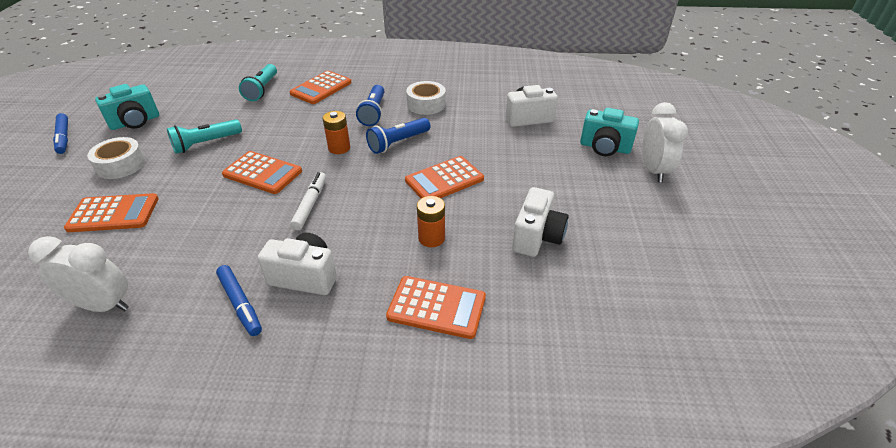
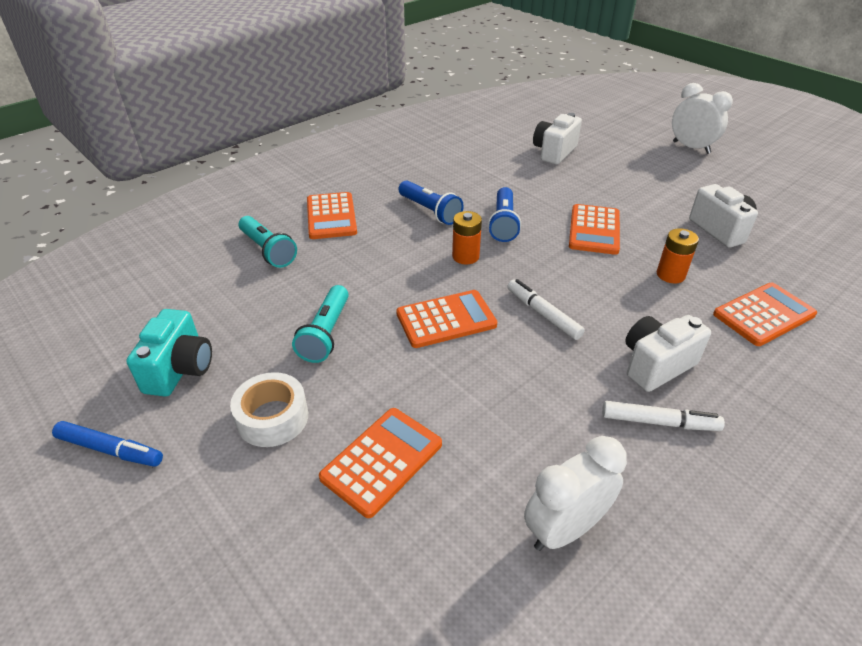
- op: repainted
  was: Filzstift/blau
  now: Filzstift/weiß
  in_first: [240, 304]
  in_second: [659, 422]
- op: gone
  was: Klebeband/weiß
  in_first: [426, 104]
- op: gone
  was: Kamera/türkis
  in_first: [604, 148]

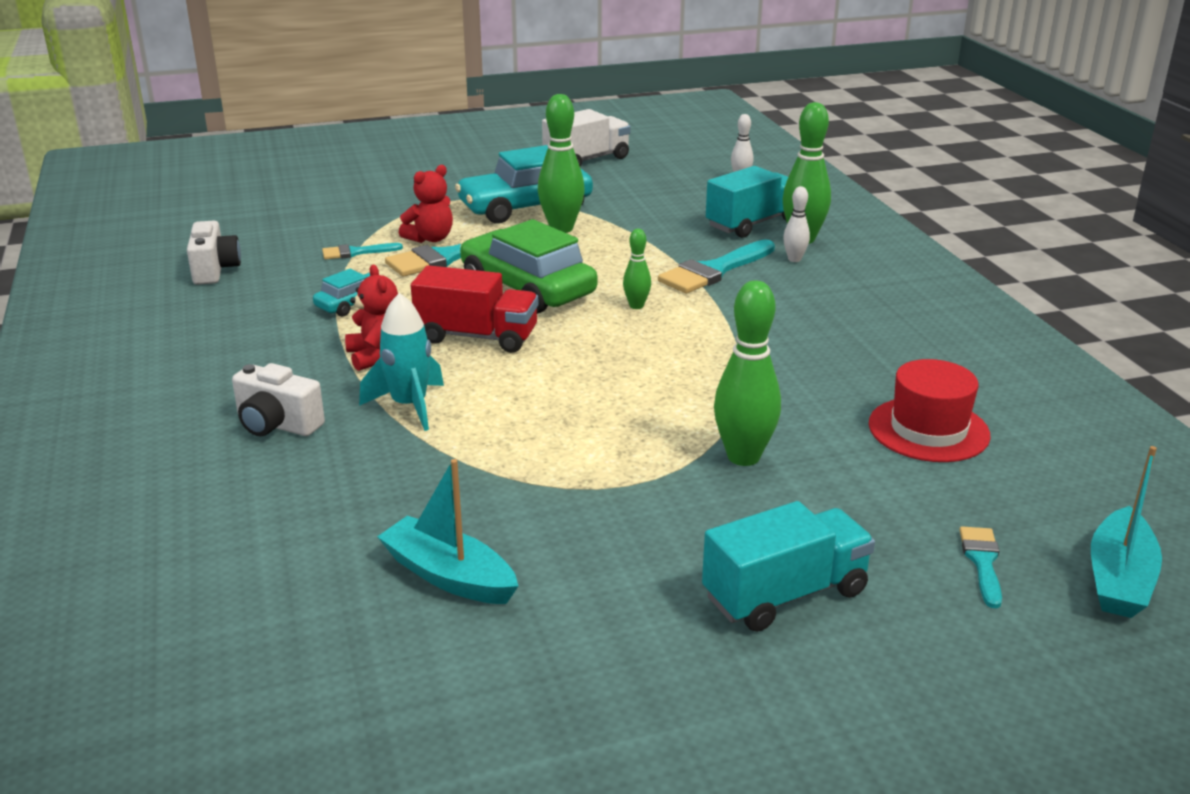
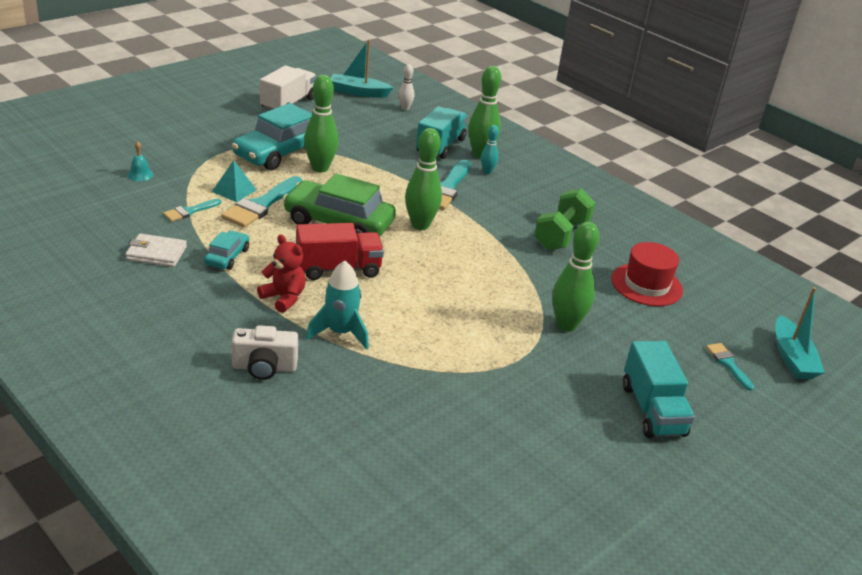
- op: new
  now: Geldbörse/weiß
  in_second: [156, 253]
- op: new
  now: Glocke/türkis
  in_second: [140, 174]
- op: swapped
  was: Teddybär/rot
  now: Pyramide/türkis
  in_first: [430, 238]
  in_second: [234, 190]
- op: shifted
  was: Boot/türkis
  in_first: [449, 576]
  in_second: [358, 92]
- op: scaled
  was: Bowlingkegel/grün
  in_first: [636, 306]
  in_second: [420, 225]
  ratio: 1.88
- op: repainted
  was: Bowlingkegel/weiß
  now: Bowlingkegel/türkis
  in_first: [794, 259]
  in_second: [487, 172]
- op: new
  now: Hantel/grün
  in_second: [561, 235]
- op: rotated
  was: Lastwagen/türkis
  in_first: [785, 594]
  in_second: [652, 410]
  clockwise: 135
- op: gone
  was: Kamera/weiß
  in_first: [215, 270]

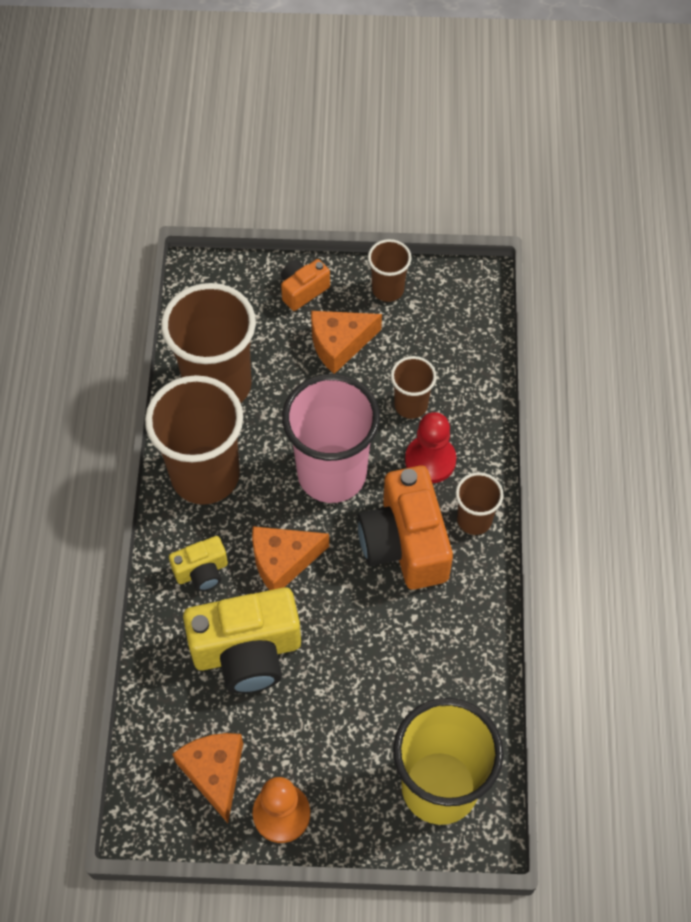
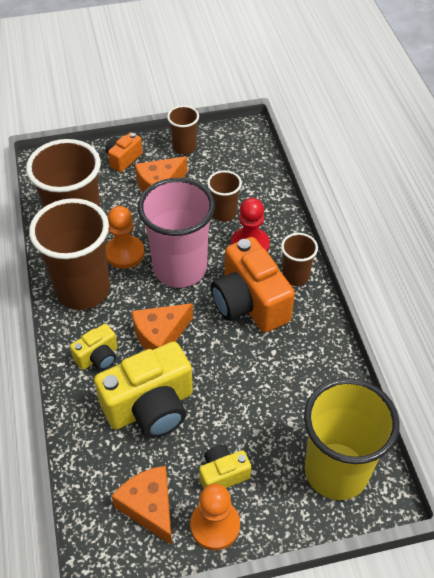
- op: new
  now: Bauer/orange
  in_second: [125, 253]
- op: new
  now: Kamera/gelb
  in_second: [223, 474]

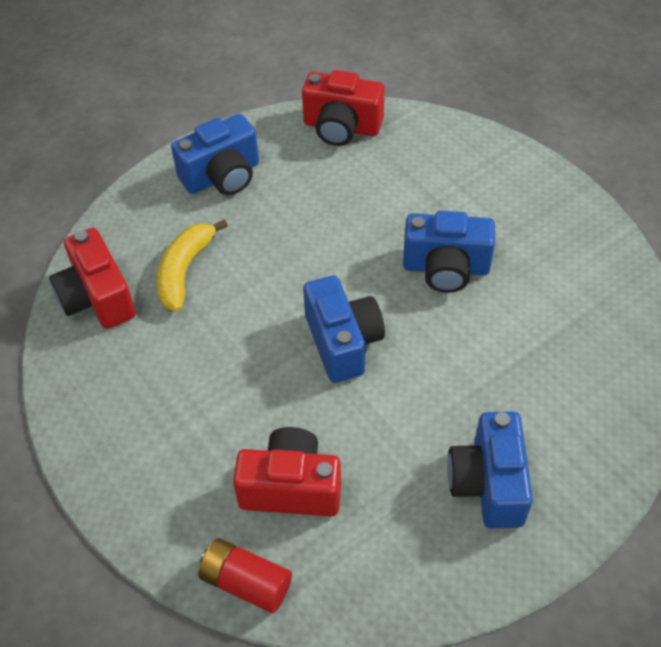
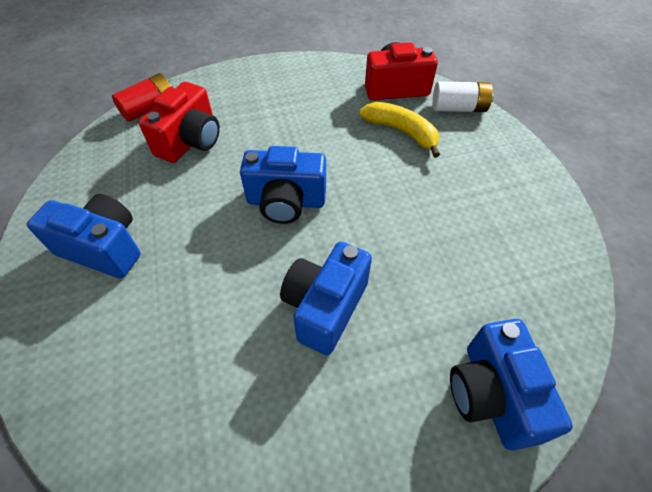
- op: new
  now: Batterie/weiß
  in_second: [459, 108]
- op: shifted
  was: Kamera/blau
  in_first: [222, 176]
  in_second: [492, 394]
- op: gone
  was: Kamera/rot
  in_first: [341, 127]

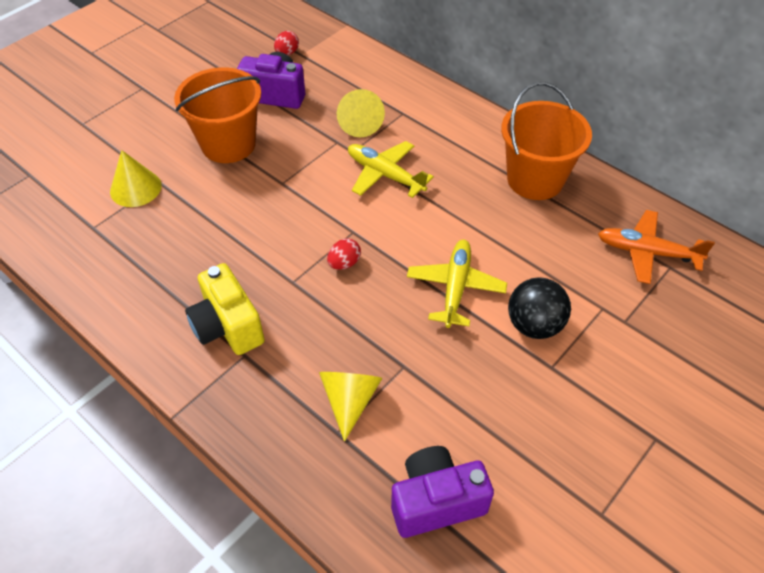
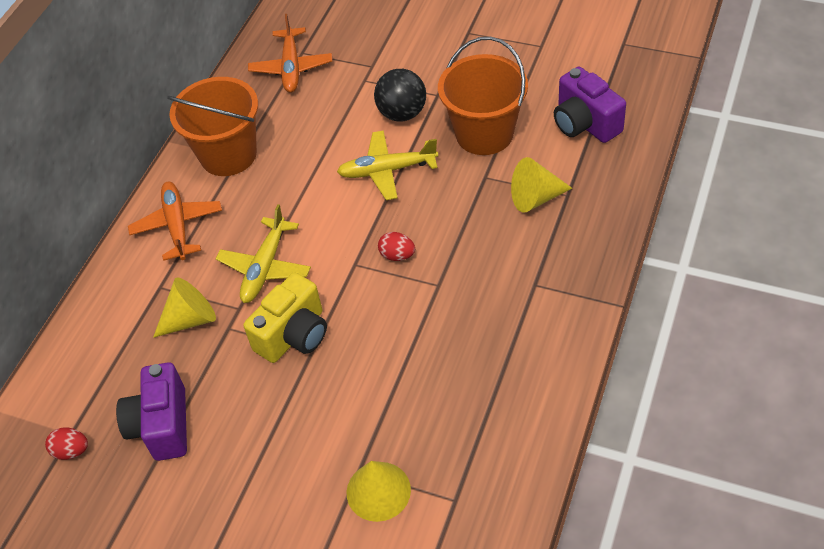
- op: new
  now: Flugzeug/orange
  in_second: [177, 226]
- op: shifted
  was: Kamera/gelb
  in_first: [227, 326]
  in_second: [294, 335]
- op: shifted
  was: Eimer/orange
  in_first: [228, 144]
  in_second: [484, 134]

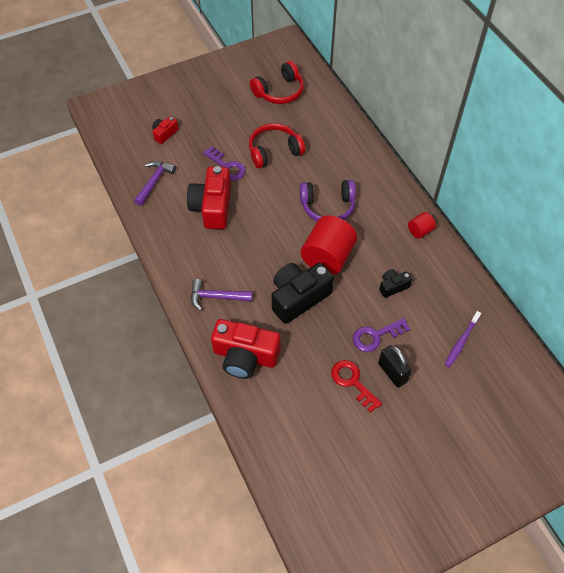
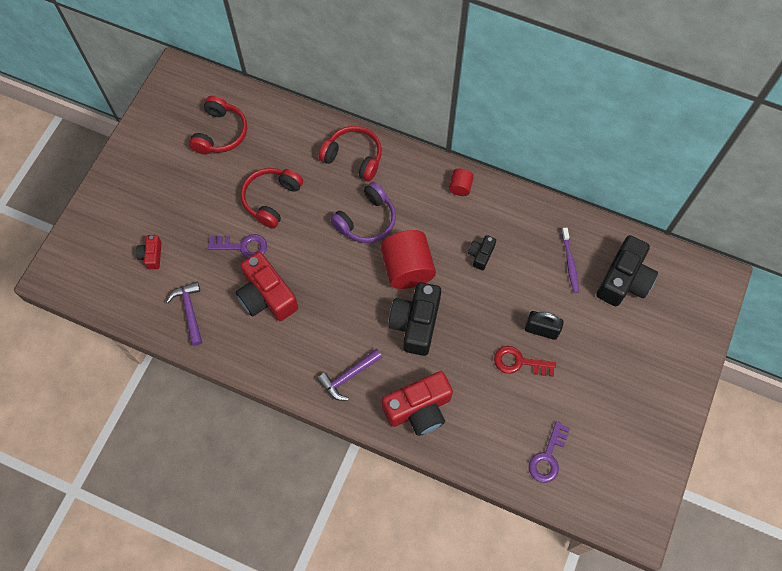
- op: new
  now: Kopfhörer/rot
  in_second: [353, 157]
- op: shifted
  was: Schlüssel/lila
  in_first: [376, 336]
  in_second: [548, 457]
- op: new
  now: Kamera/schwarz
  in_second: [624, 280]

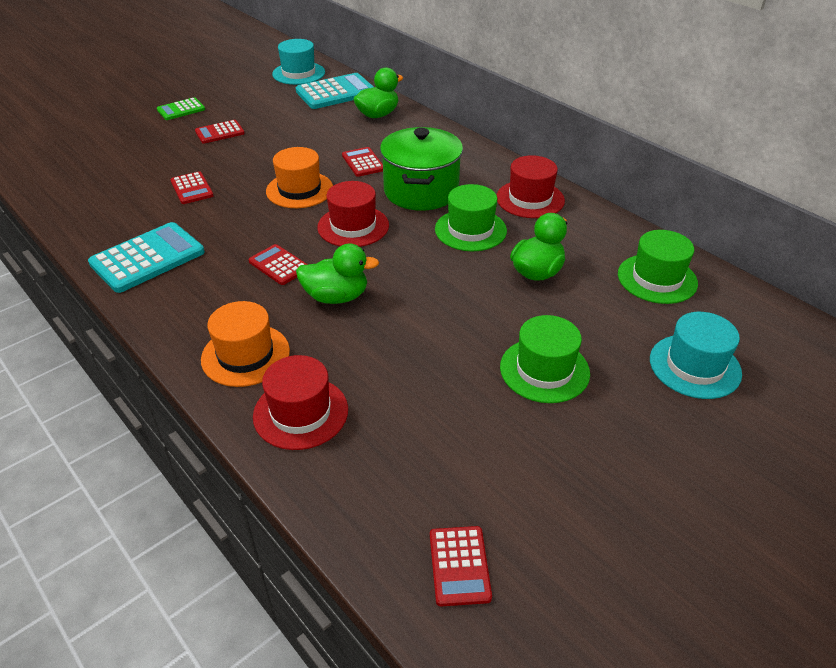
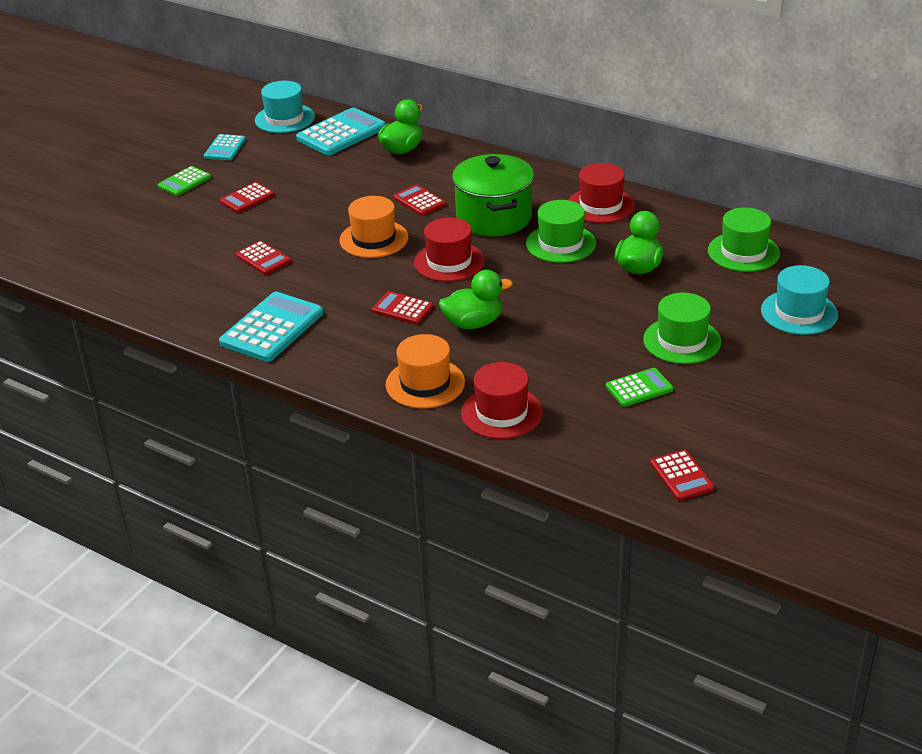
- op: new
  now: Taschenrechner/türkis
  in_second: [225, 148]
- op: new
  now: Taschenrechner/grün
  in_second: [639, 388]

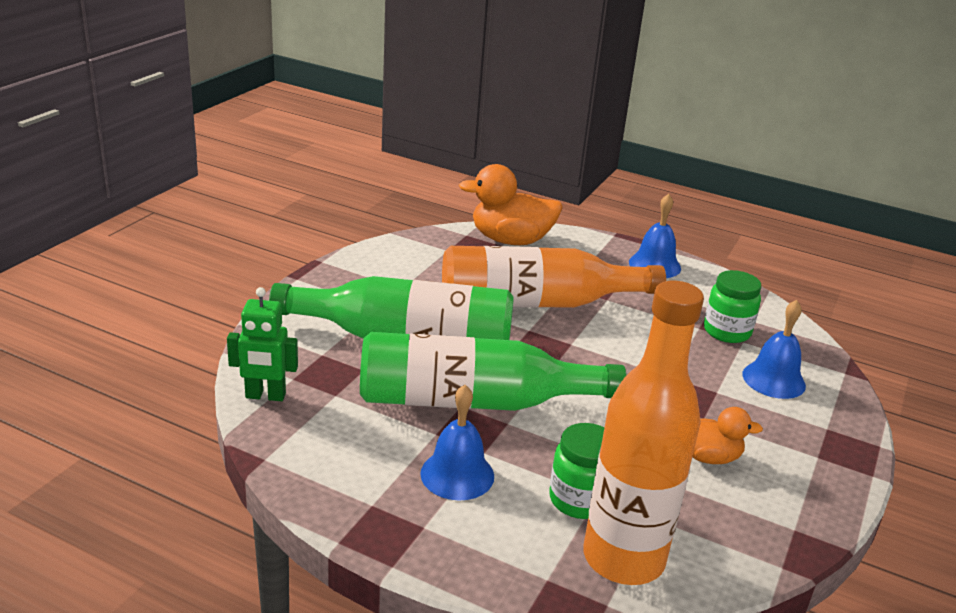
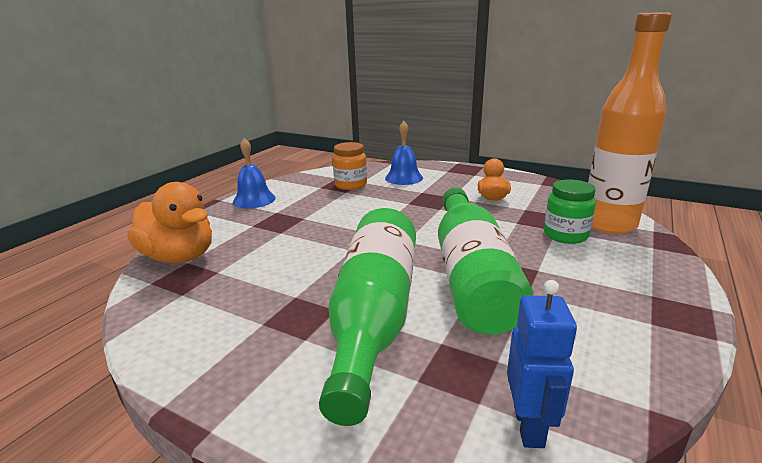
- op: rotated
  was: Ente/orange
  in_first: [510, 240]
  in_second: [180, 257]
  clockwise: -60
- op: repainted
  was: Einmachglas/grün
  now: Einmachglas/orange
  in_first: [726, 332]
  in_second: [350, 185]
- op: repainted
  was: Roboter/grün
  now: Roboter/blau
  in_first: [265, 396]
  in_second: [529, 426]
- op: gone
  was: Glocke/blau
  in_first: [457, 474]
- op: gone
  was: Flasche/orange
  in_first: [537, 303]

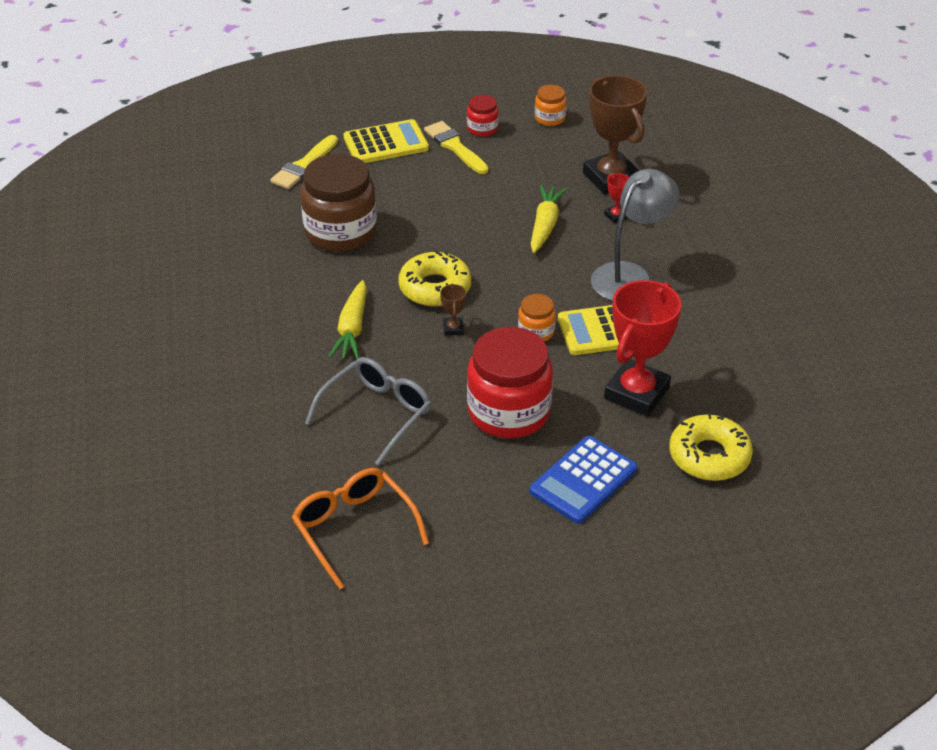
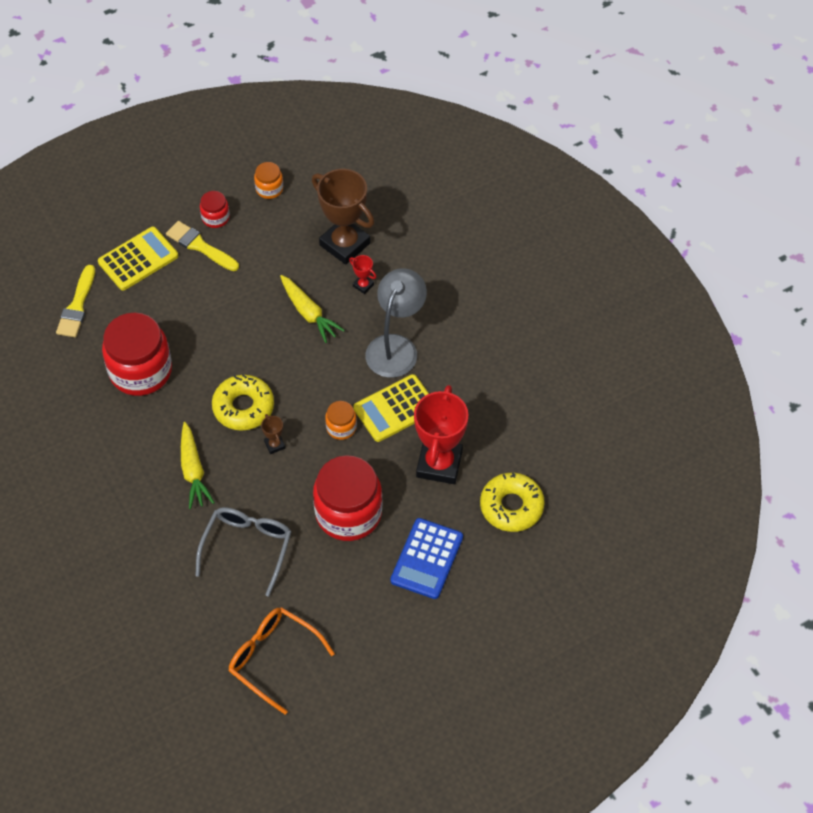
- op: repainted
  was: Einmachglas/braun
  now: Einmachglas/rot
  in_first: [340, 231]
  in_second: [140, 371]
- op: rotated
  was: Karotte/gelb
  in_first: [545, 225]
  in_second: [308, 313]
  clockwise: 150

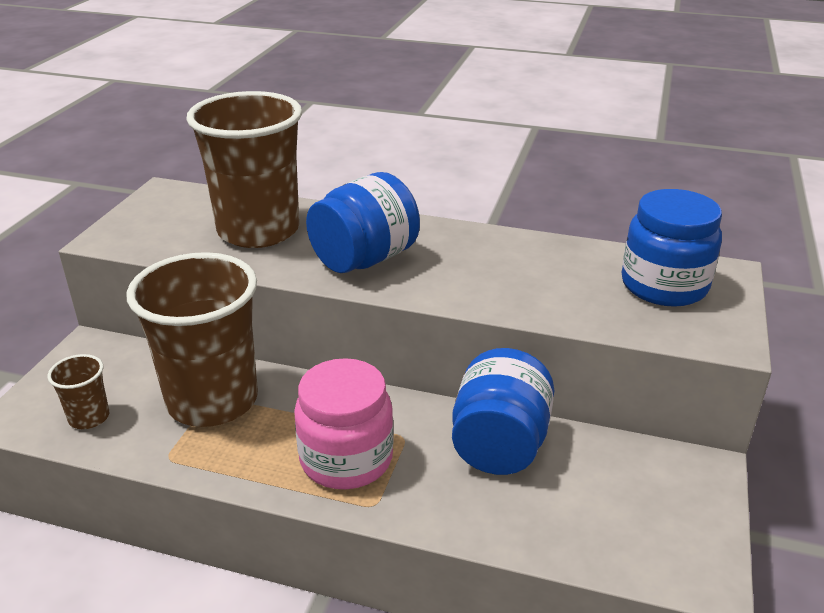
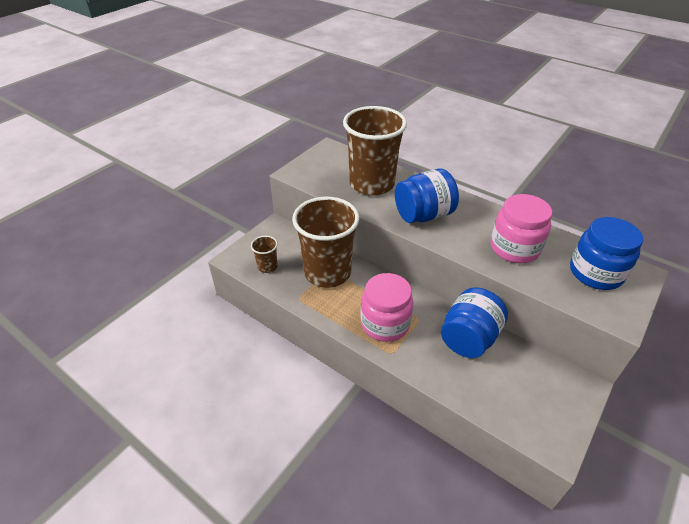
- op: new
  now: Einmachglas/rosa
  in_second: [514, 248]

